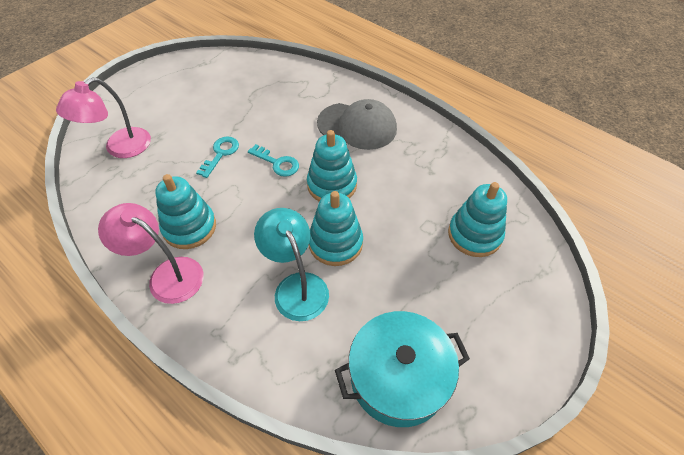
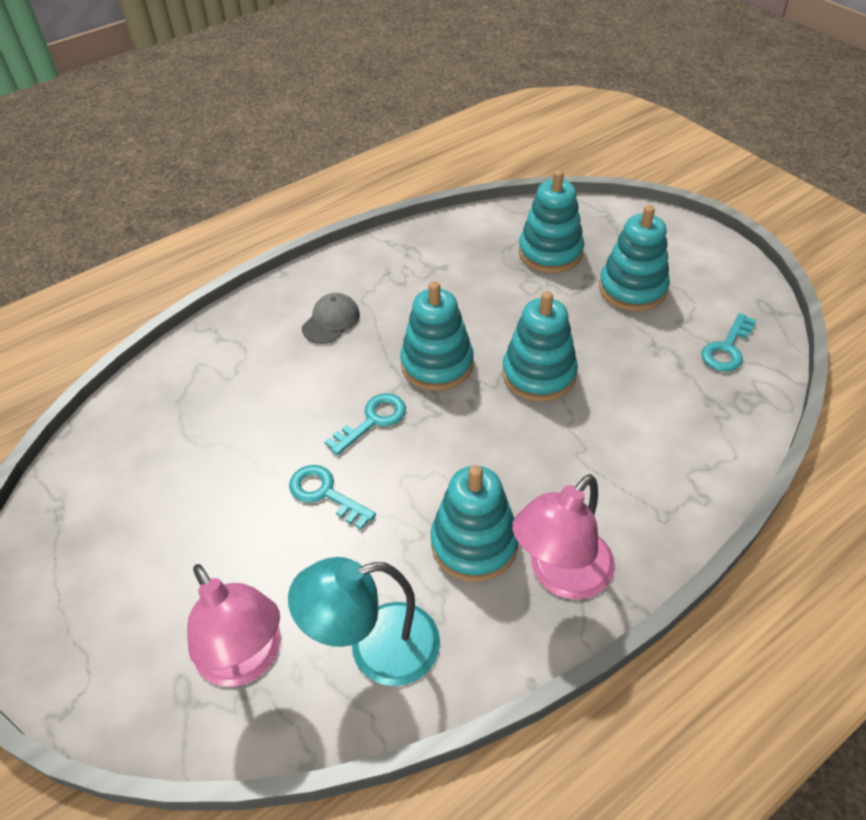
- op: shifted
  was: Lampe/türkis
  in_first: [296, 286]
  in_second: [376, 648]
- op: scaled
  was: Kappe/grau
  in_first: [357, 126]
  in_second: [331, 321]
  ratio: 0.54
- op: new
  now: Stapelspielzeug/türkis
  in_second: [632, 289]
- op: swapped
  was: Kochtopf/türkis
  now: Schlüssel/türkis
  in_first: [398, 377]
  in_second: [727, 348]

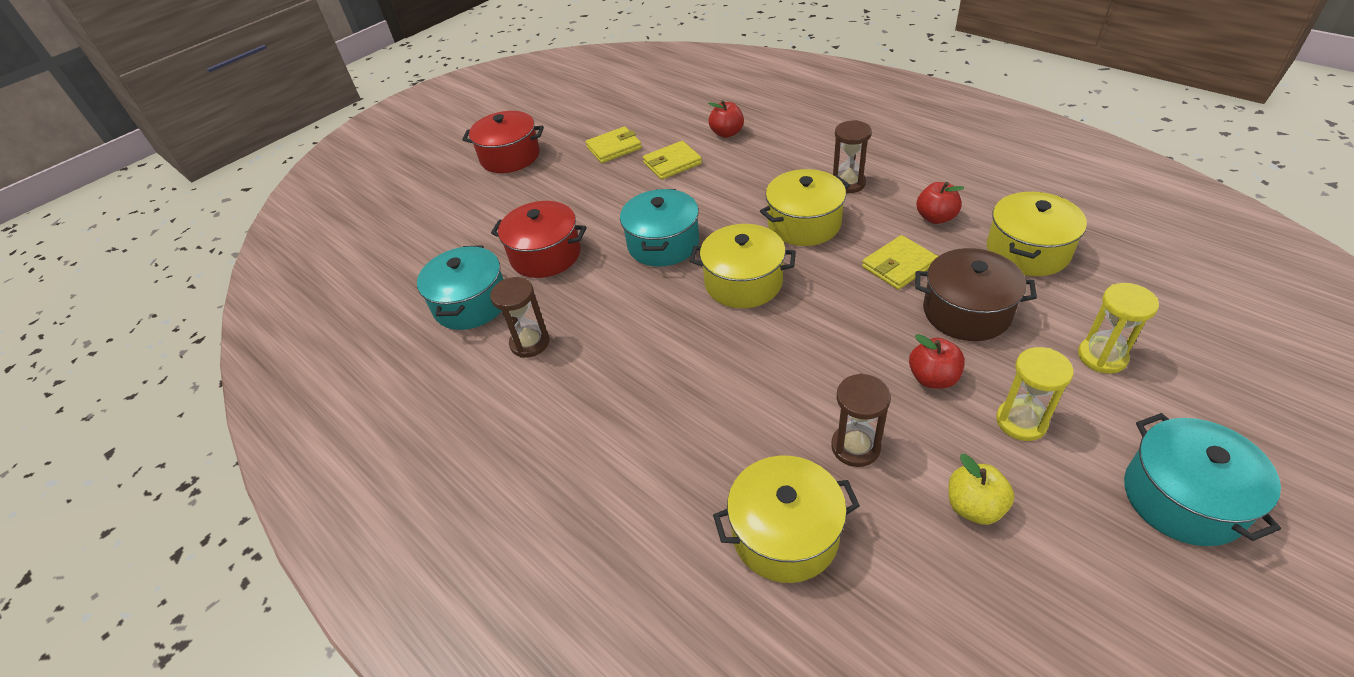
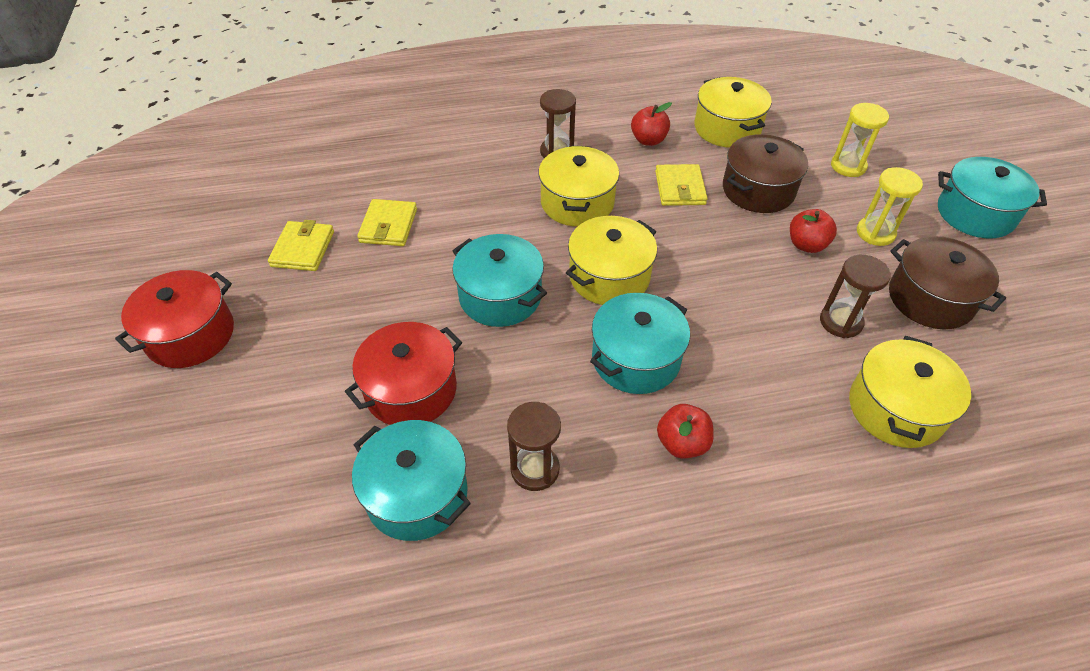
- op: new
  now: Kochtopf/türkis
  in_second: [636, 359]
- op: shifted
  was: Apfel/rot
  in_first: [727, 133]
  in_second: [682, 443]
- op: swapped
  was: Apfel/gelb
  now: Kochtopf/braun
  in_first: [974, 507]
  in_second: [930, 299]

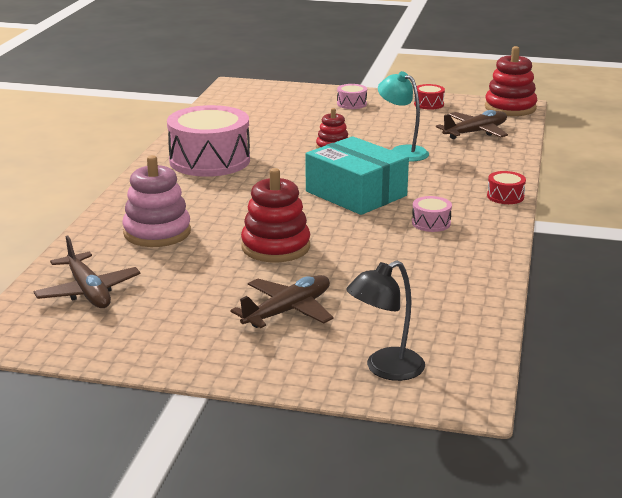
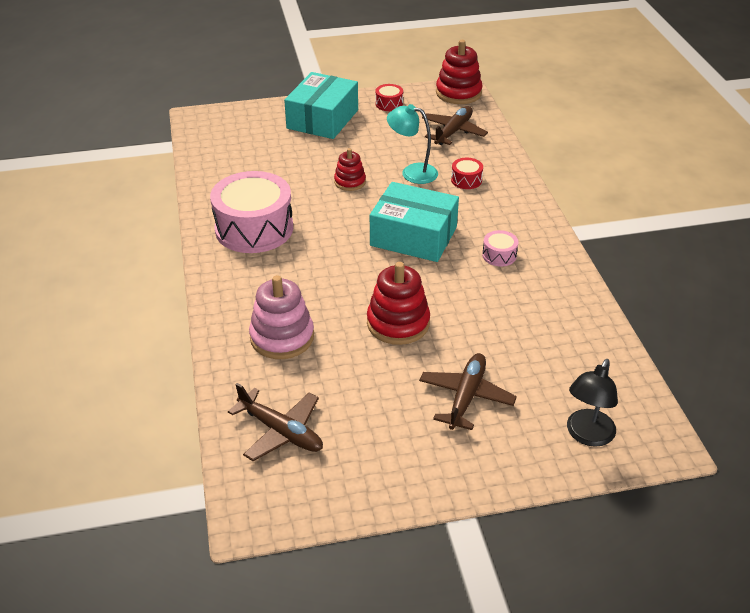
- op: swapped
  was: Trommel/rosa
  now: Schachtel/türkis
  in_first: [351, 104]
  in_second: [322, 119]
- op: shifted
  was: Trommel/rot
  in_first: [505, 196]
  in_second: [466, 180]

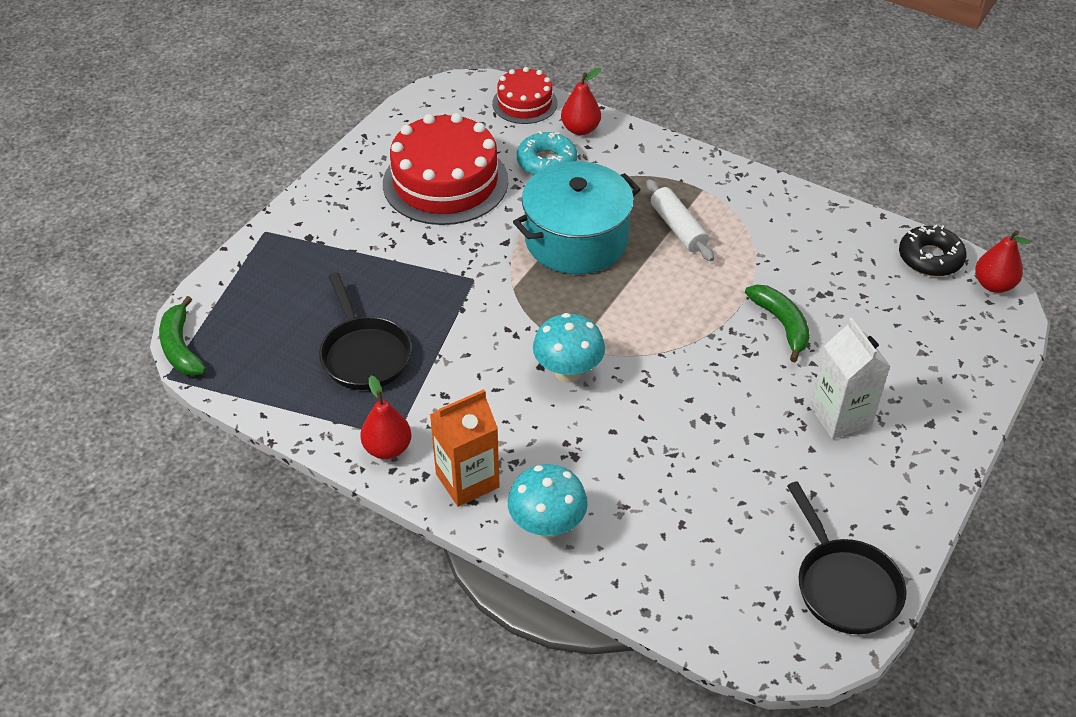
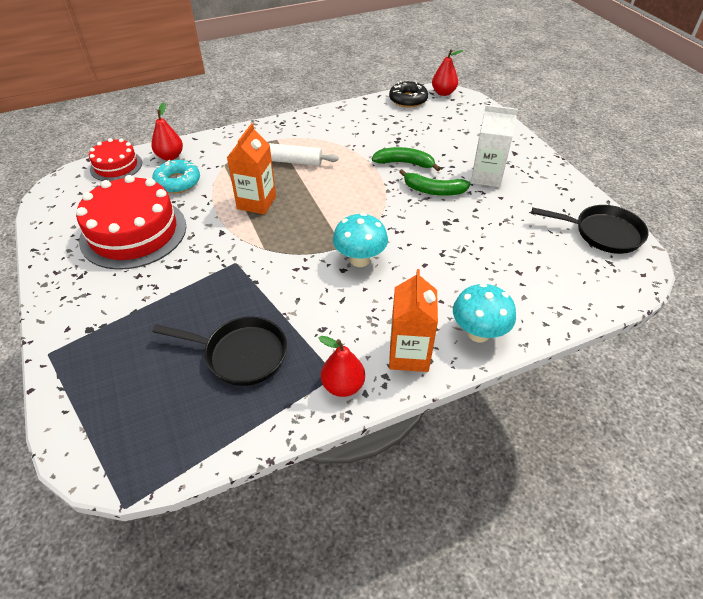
- op: swapped
  was: Kochtopf/türkis
  now: Getränkekarton/orange
  in_first: [576, 240]
  in_second: [256, 202]
- op: shifted
  was: Banane/grün
  in_first: [181, 347]
  in_second: [433, 190]

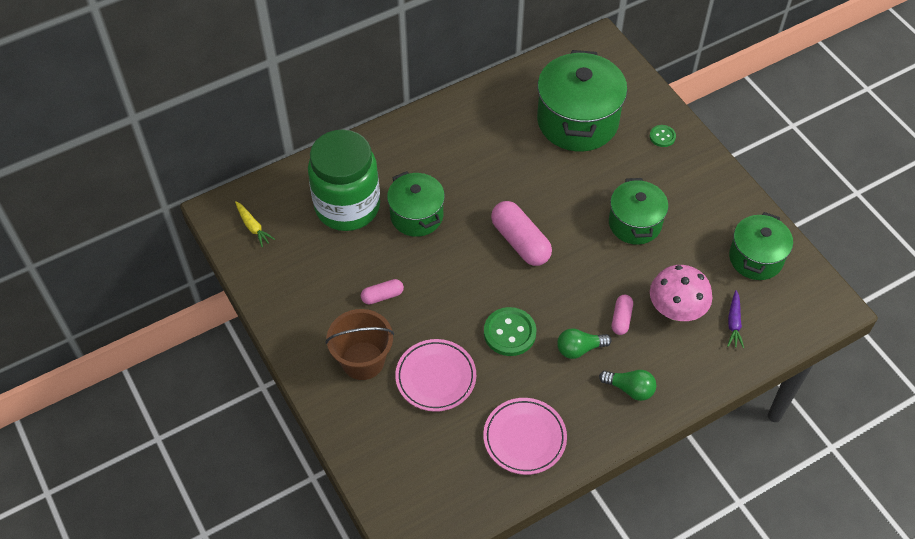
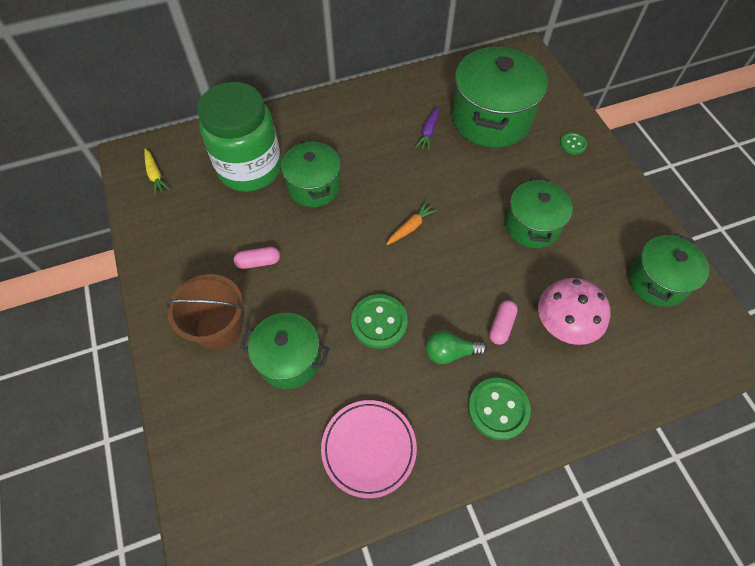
- op: swapped
  was: Teller/rosa
  now: Kochtopf/grün
  in_first: [435, 377]
  in_second: [289, 359]
- op: swapped
  was: Kapsel/rosa
  now: Karotte/orange
  in_first: [520, 242]
  in_second: [411, 227]
- op: shifted
  was: Karotte/lila
  in_first: [734, 323]
  in_second: [428, 132]
- op: swapped
  was: Glühbirne/grün
  now: Knopf/grün
  in_first: [630, 389]
  in_second: [498, 409]

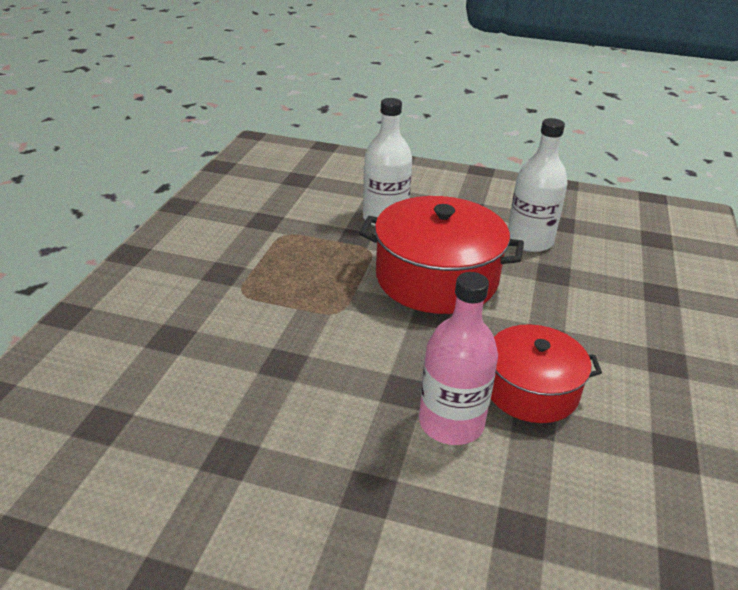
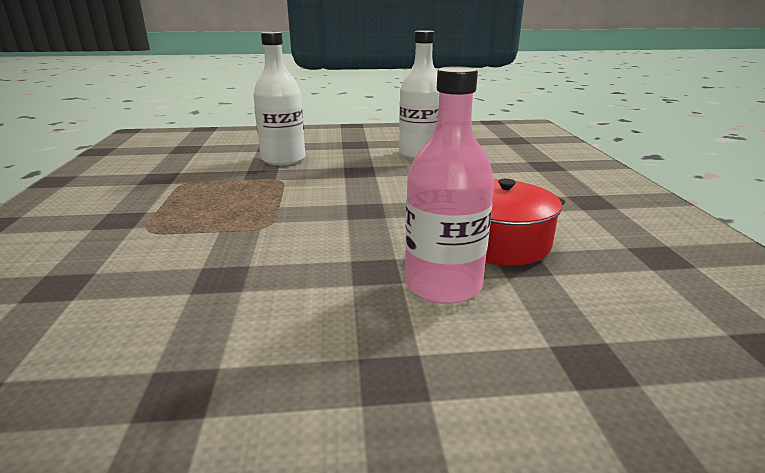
- op: gone
  was: Kochtopf/rot
  in_first: [436, 278]

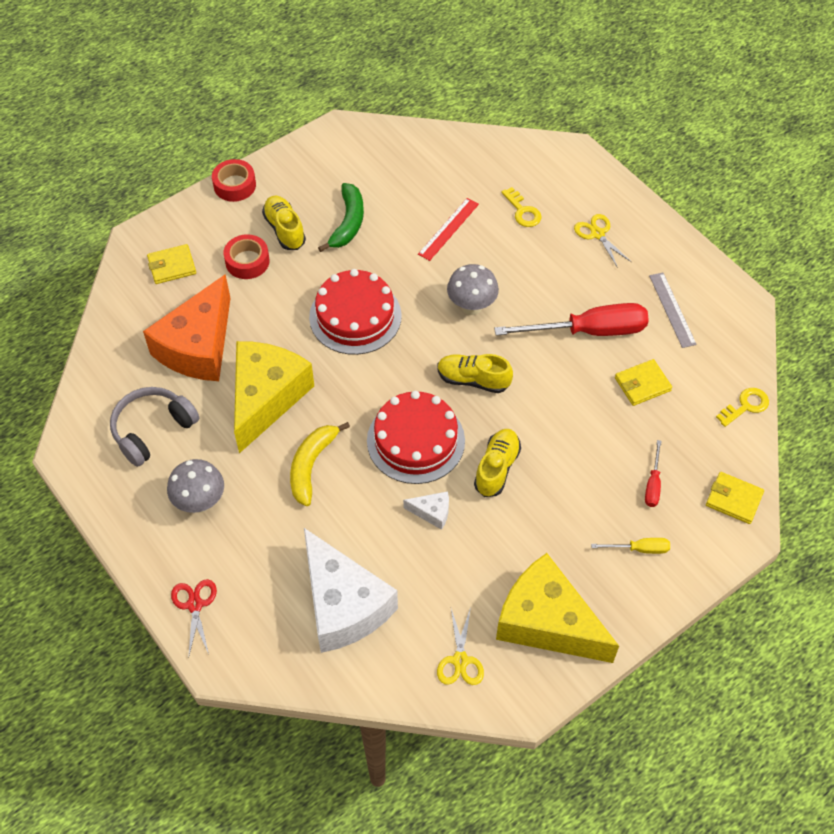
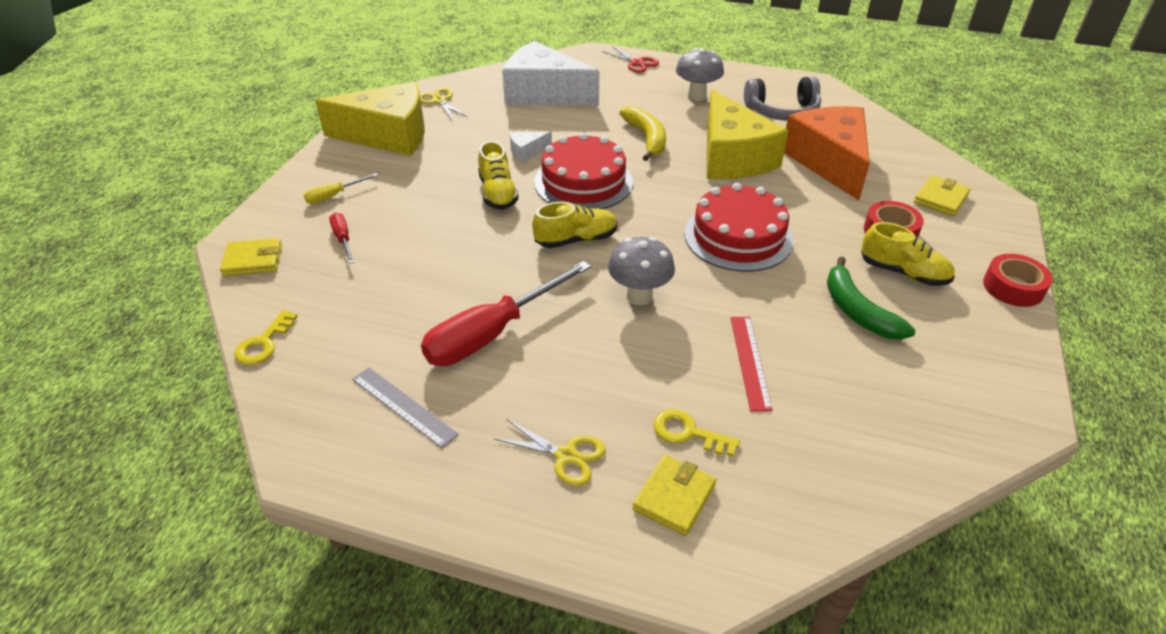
- op: shifted
  was: Geldbörse/gelb
  in_first: [642, 384]
  in_second: [674, 497]
- op: rotated
  was: Kopfhörer/grau
  in_first: [153, 430]
  in_second: [782, 111]
  clockwise: 75

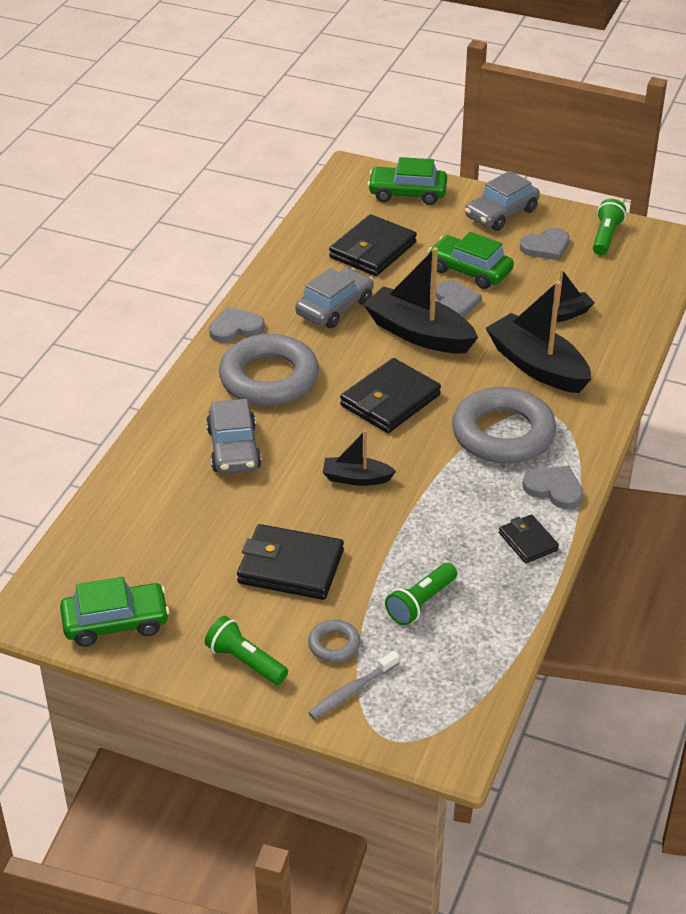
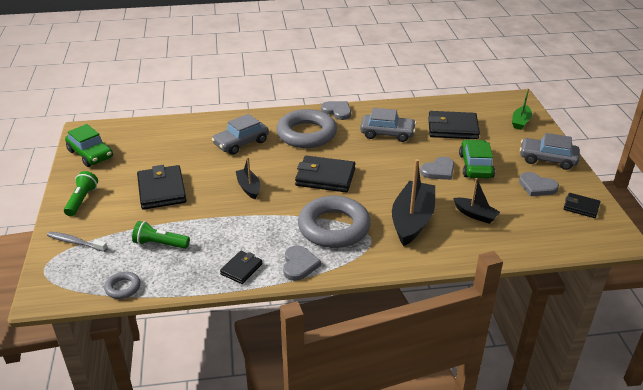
- op: shifted
  was: Ring/grau
  in_first: [334, 644]
  in_second: [123, 288]
- op: swapped
  was: Auto/grün
  now: Boot/grün
  in_first: [407, 193]
  in_second: [520, 122]
- op: swapped
  was: Taschenlampe/grün
  now: Geldbörse/schwarz
  in_first: [606, 237]
  in_second: [581, 207]
- op: gone
  was: Boot/schwarz
  in_first: [419, 334]

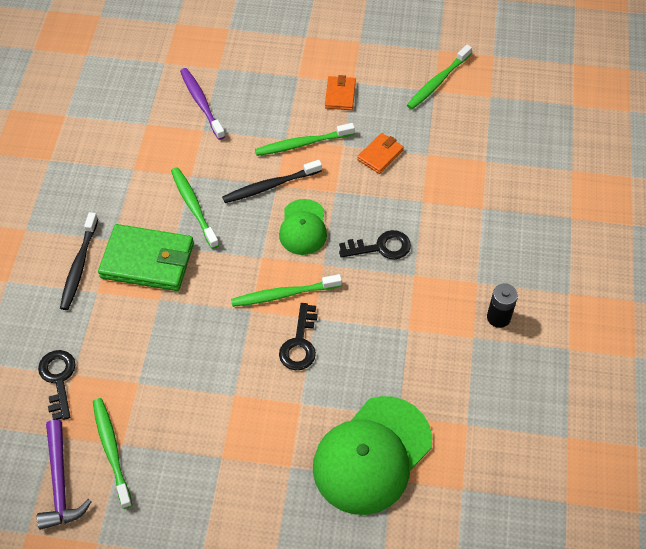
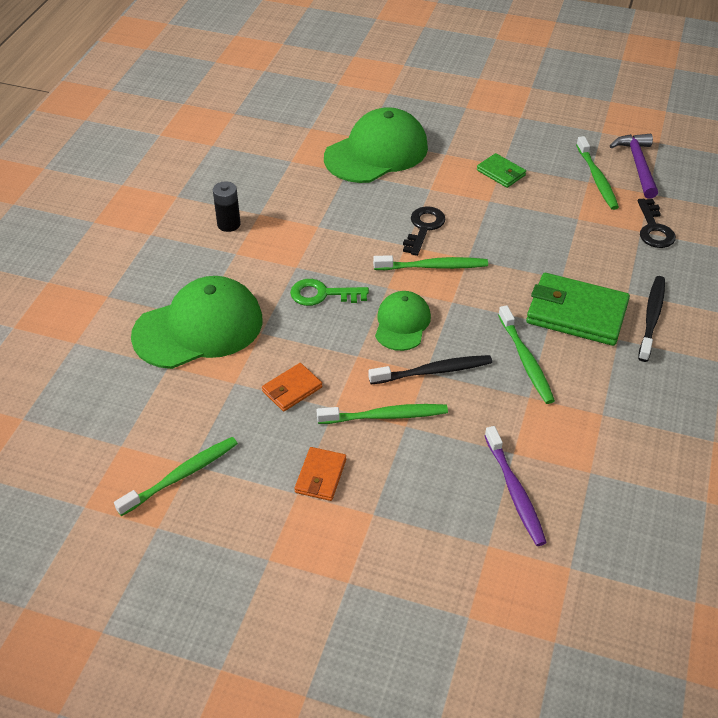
- op: new
  now: Kappe/grün
  in_second: [199, 328]
- op: repainted
  was: Schlüssel/schwarz
  now: Schlüssel/grün
  in_first: [381, 247]
  in_second: [322, 294]
- op: new
  now: Geldbörse/grün
  in_second: [501, 173]

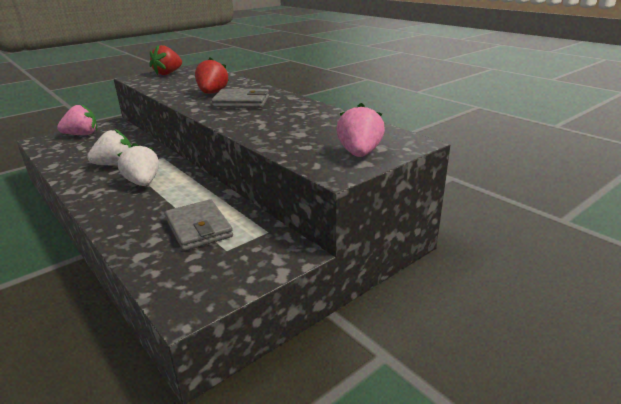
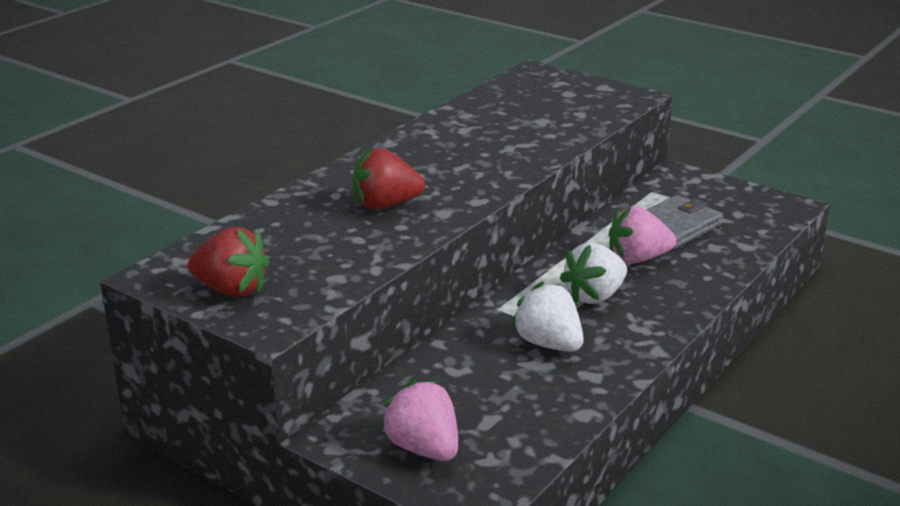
- op: shifted
  was: Erdbeere/rosa
  in_first: [359, 153]
  in_second: [637, 259]
- op: gone
  was: Geldbörse/grau
  in_first: [241, 102]

